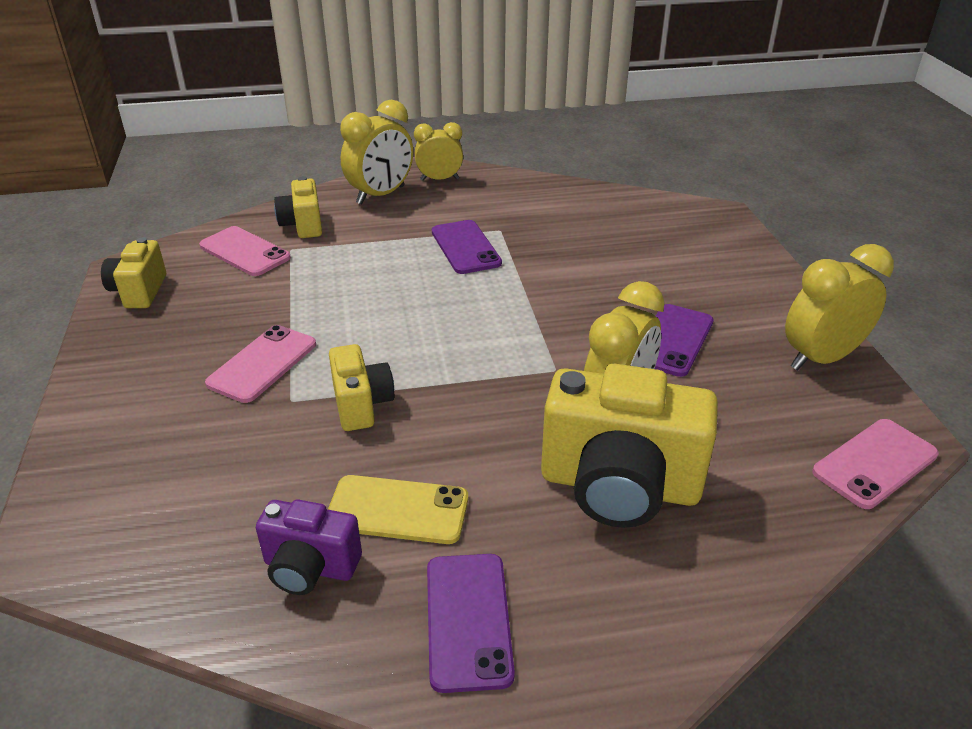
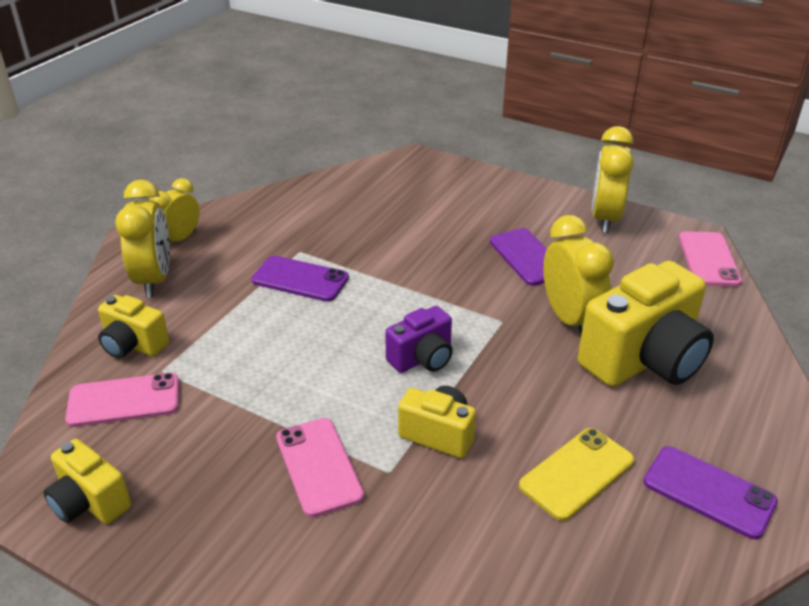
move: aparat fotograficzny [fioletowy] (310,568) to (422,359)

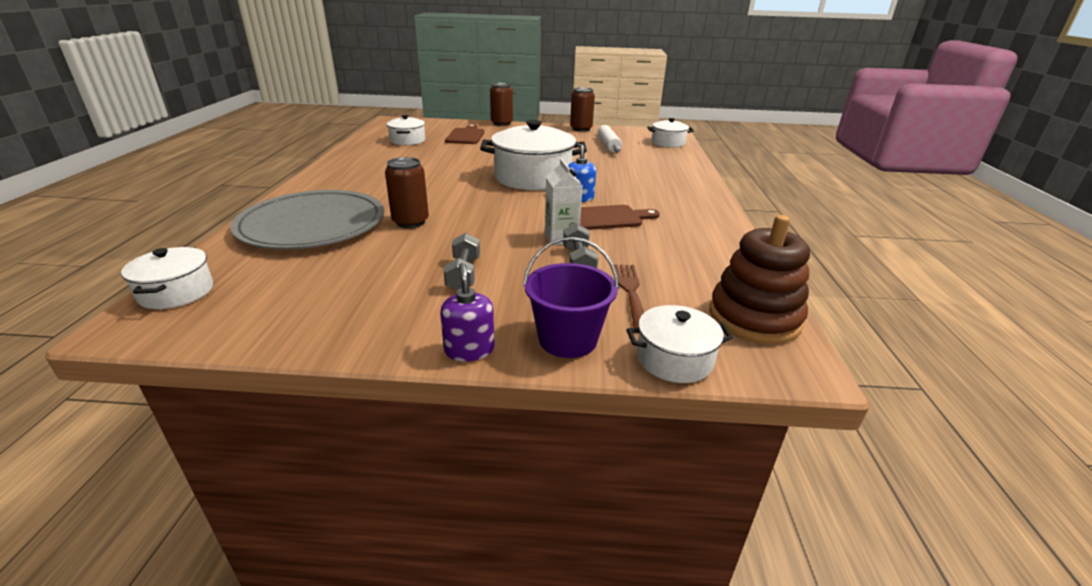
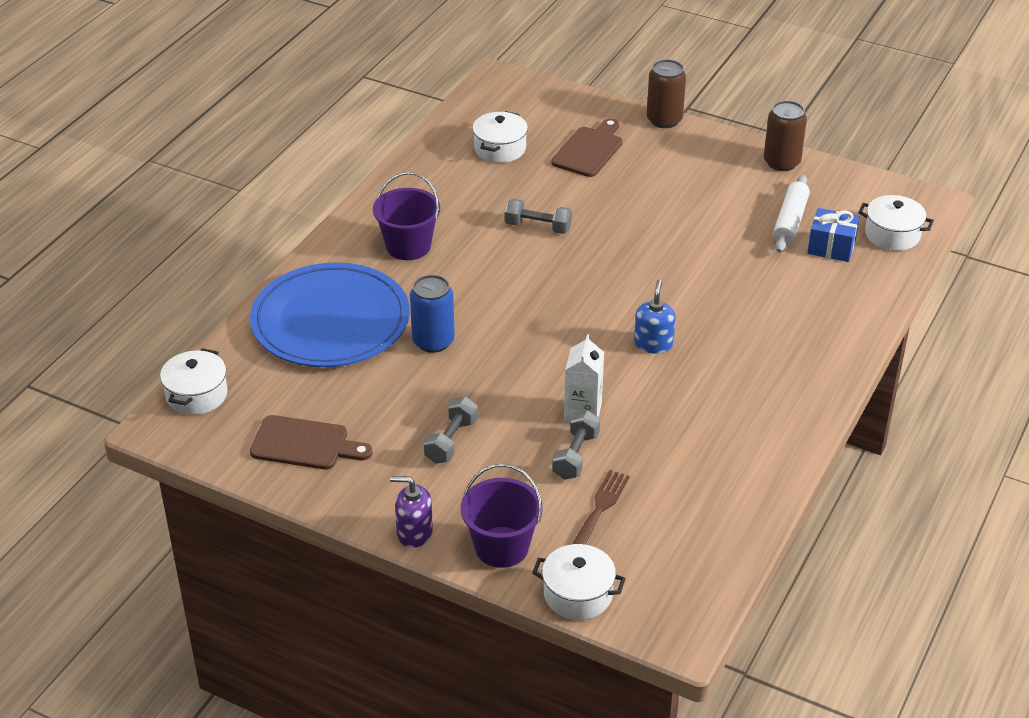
delete: garnek [biały] (533,178); zabawka nakładanka [brązowy] (754,318)
insert: wiadro [fioletowy] (408,246); hantel [szary] (538,227); prezent [niebieski] (831,247)
move: deska do krojenia [brązowy] (608,218) to (305,444)
recolor: puszka [brązowy] (410,222) to puszka [niebieski] (433,341); talerz [szary] (312,225) to talerz [niebieski] (330,321)
rotate: dozownik mydła [fioletowy] (469,350) = (414,533) 90 degrees counterclockwise

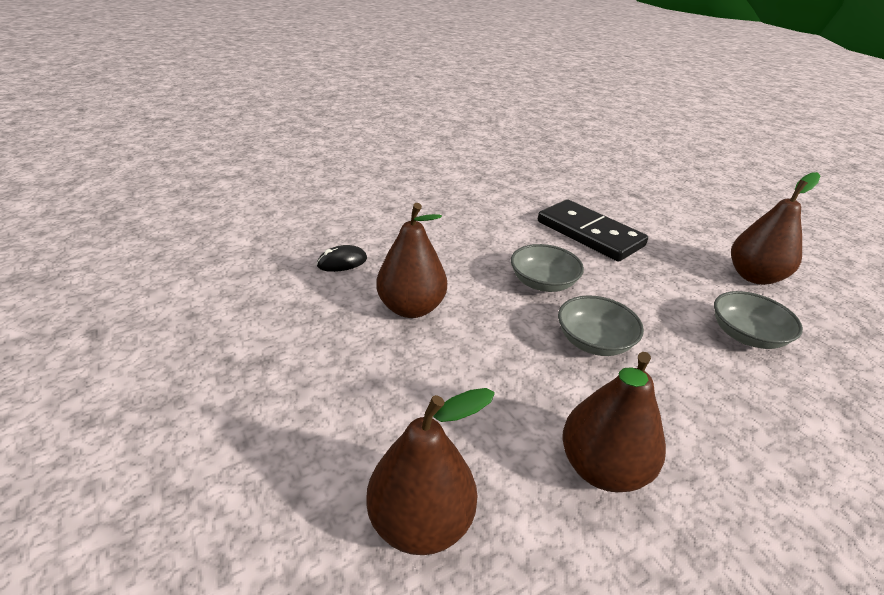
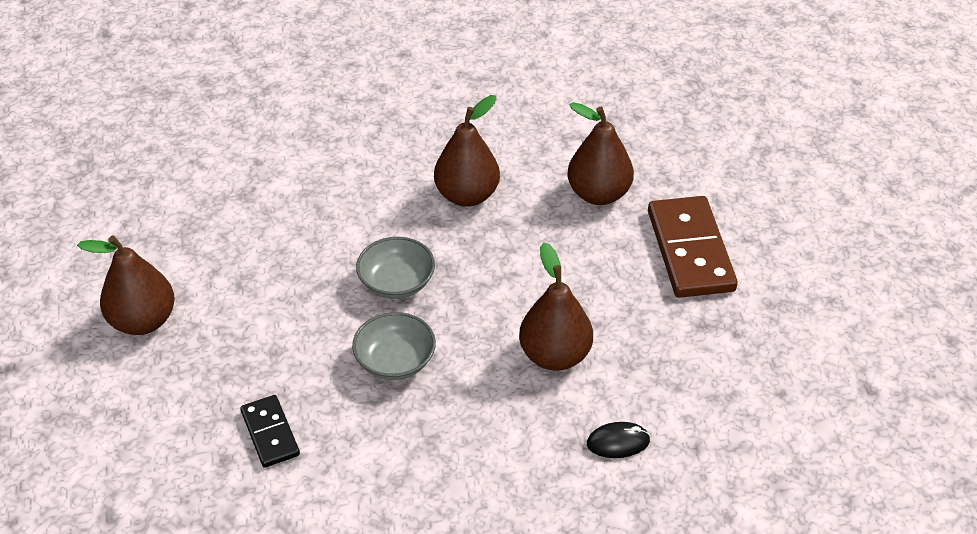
delete: miska [szary] (746,335)
insert: kostka domina [brązowy] (690,251)
resize: kostka domina [czarny] (589,234) = (270,433) x0.55

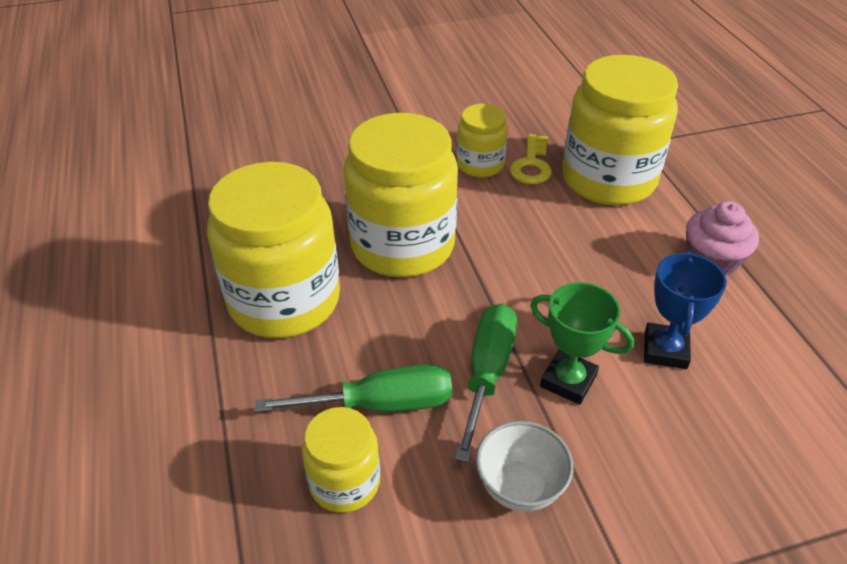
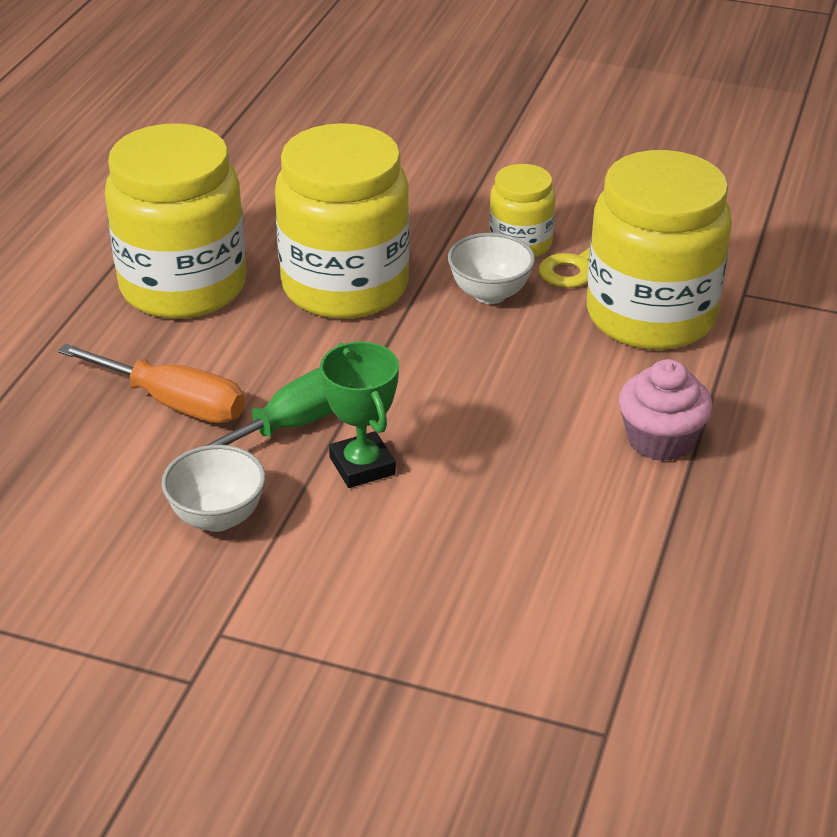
delete: puchar [niebieski] (665,350); słoik [żółty] (344,482)
insert: miska [biały] (490,294)
recolor: śrubokręt [zielony] (381,404) to śrubokręt [pomarańczowy] (173,403)

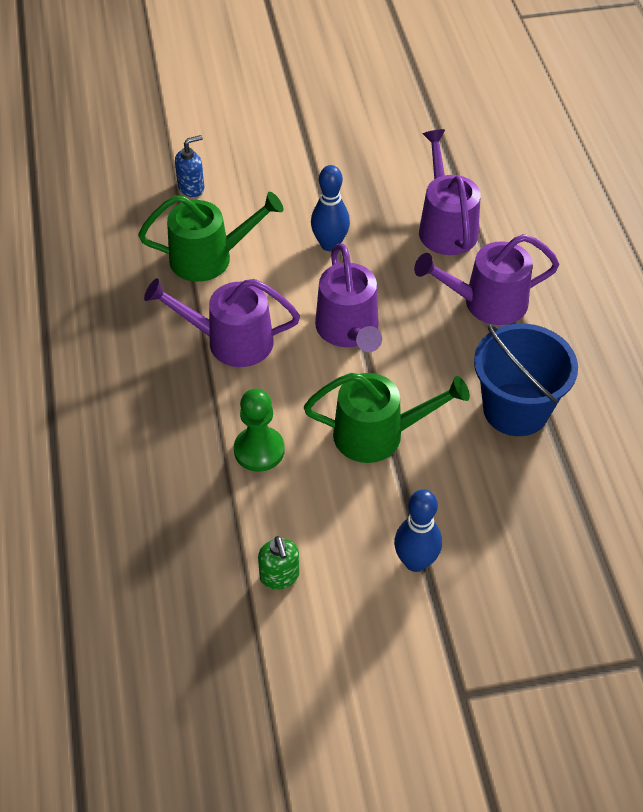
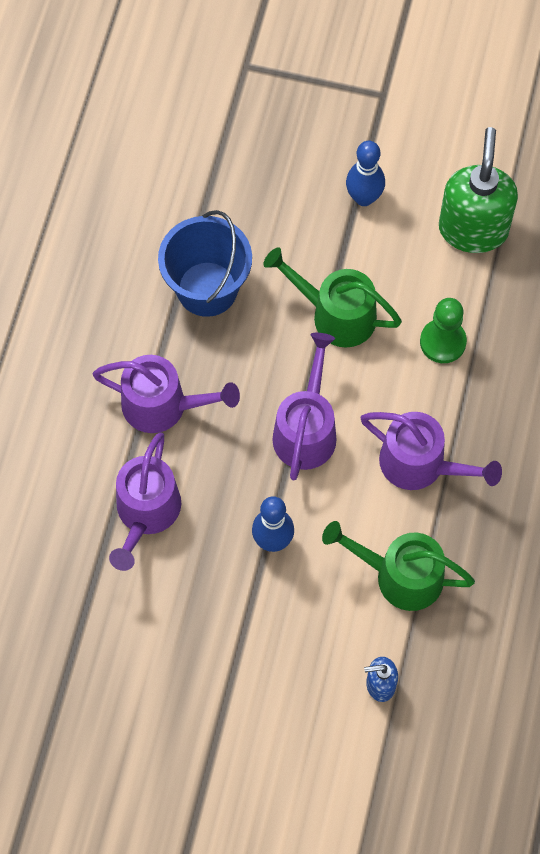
resize: dozownik mydła [zielony] (279,576) = (473,229) x2.11

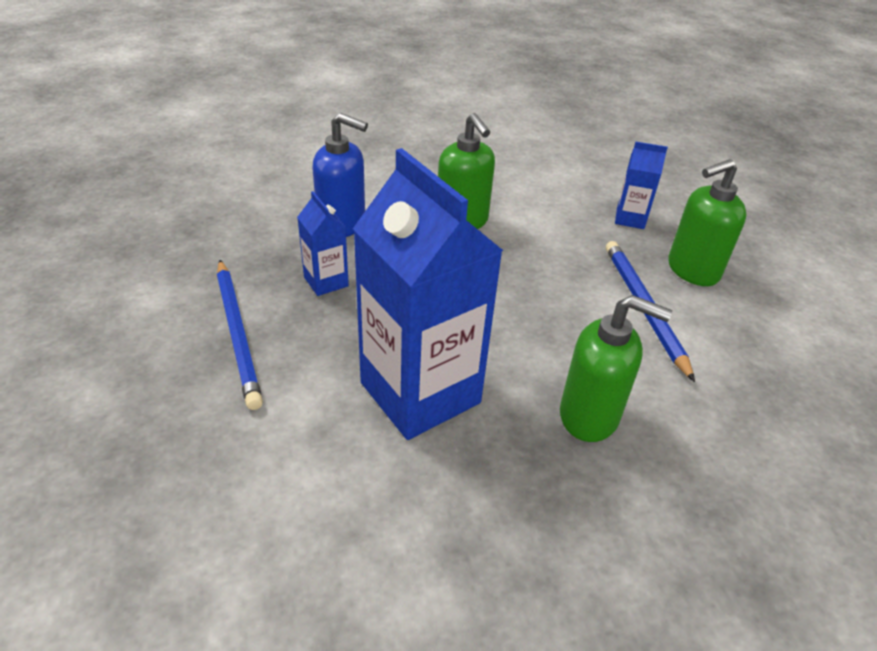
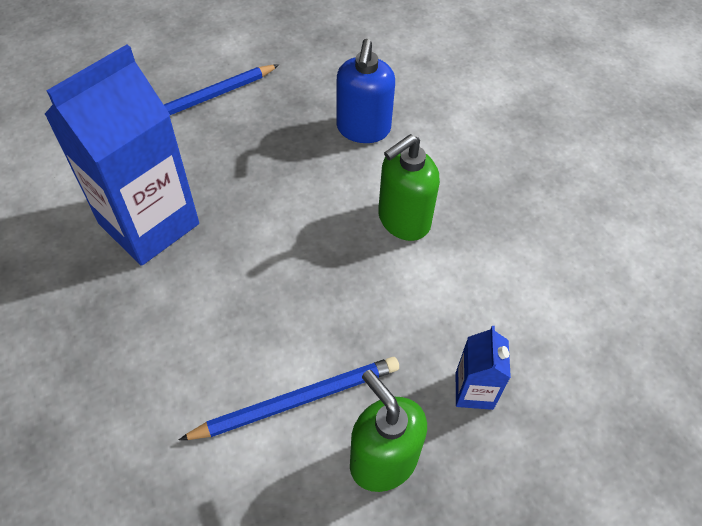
delete: karton mleka [niebieski] (326,282); dozownik mydła [zielony] (589,416)

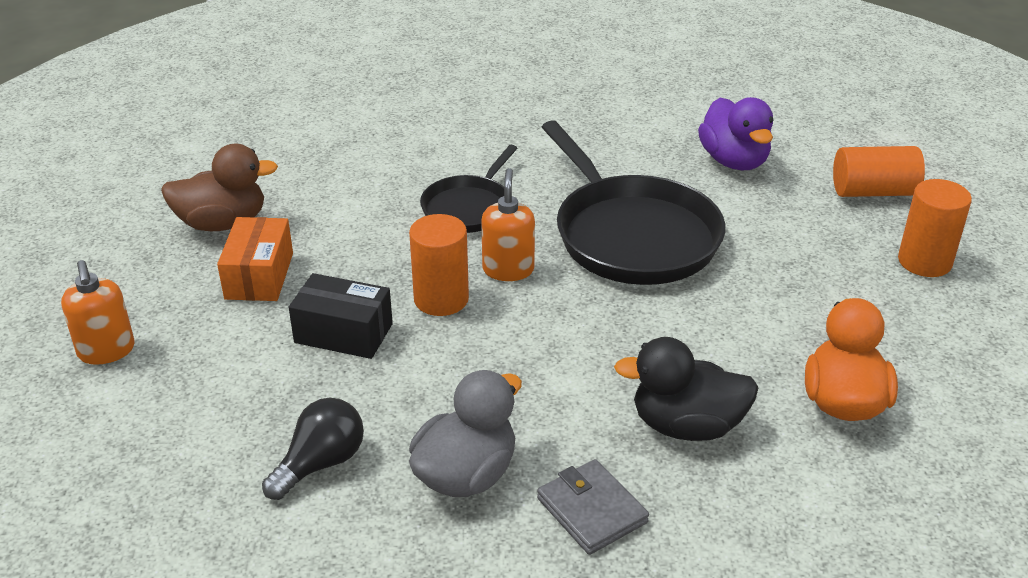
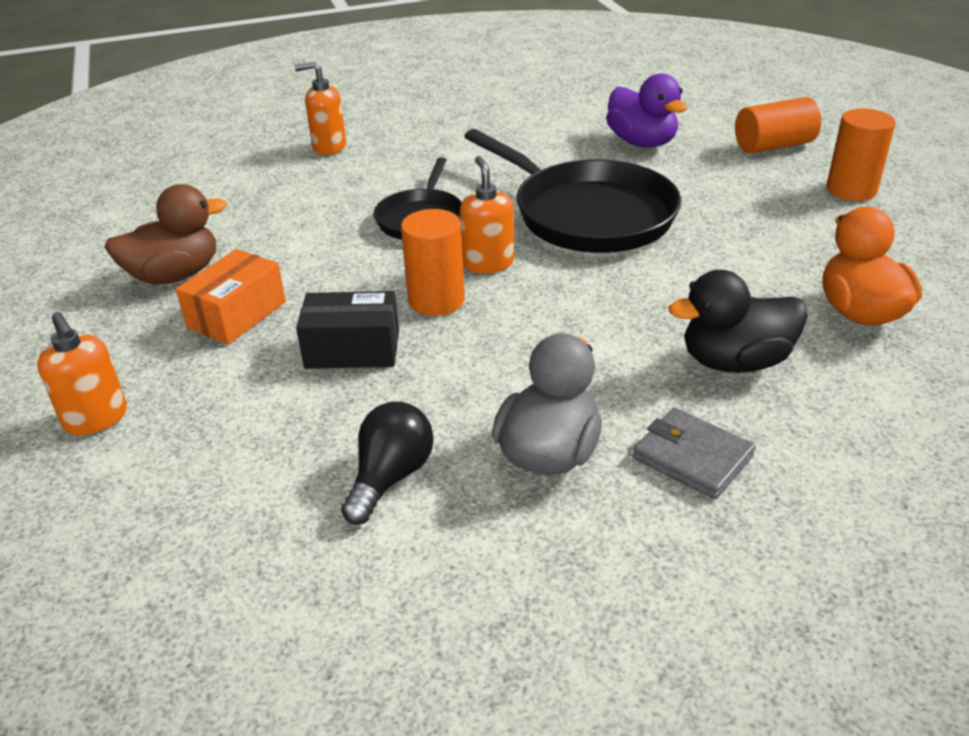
insert: dozownik mydła [pomarańczowy] (329,147)
rotate: pudełko [pomarańczowy] (259,276) = (237,315) 45 degrees clockwise

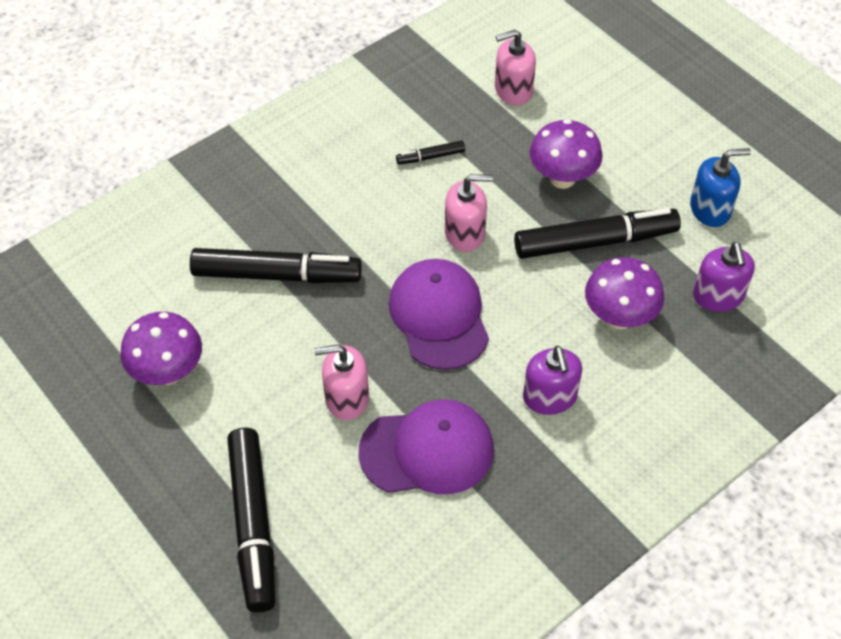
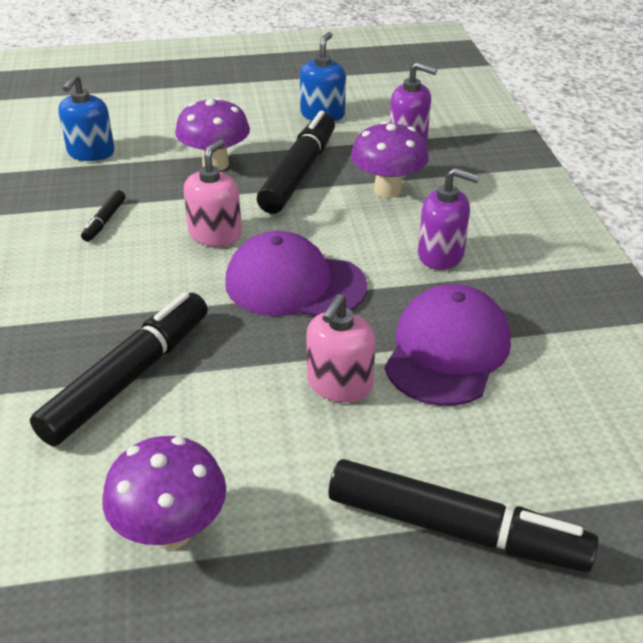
recolor: dozownik mydła [różowy] (513,90) to dozownik mydła [niebieski] (91,152)

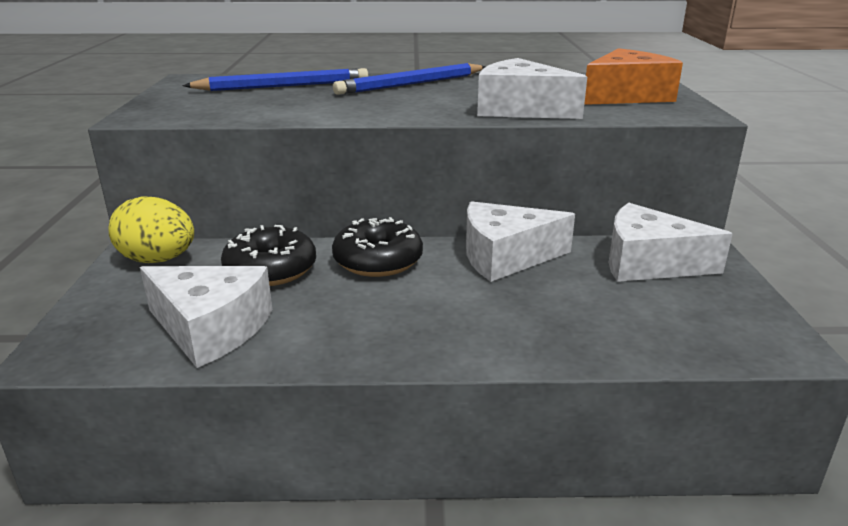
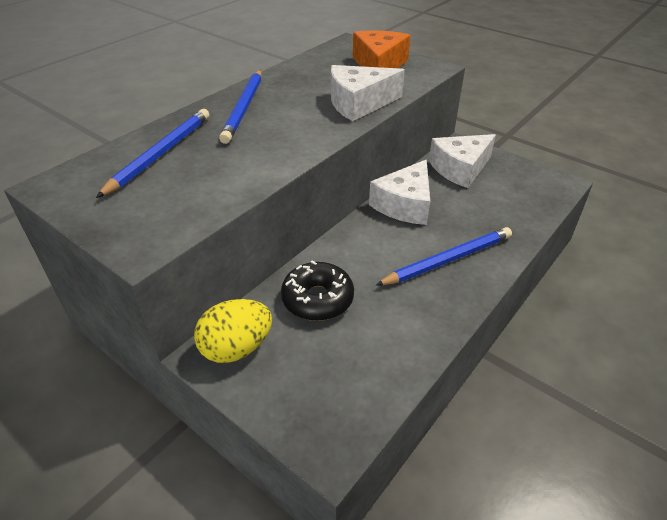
delete: donut [czarny] (378,261); ser [biały] (211,328)
insert: ołówek [niebieski] (448,260)

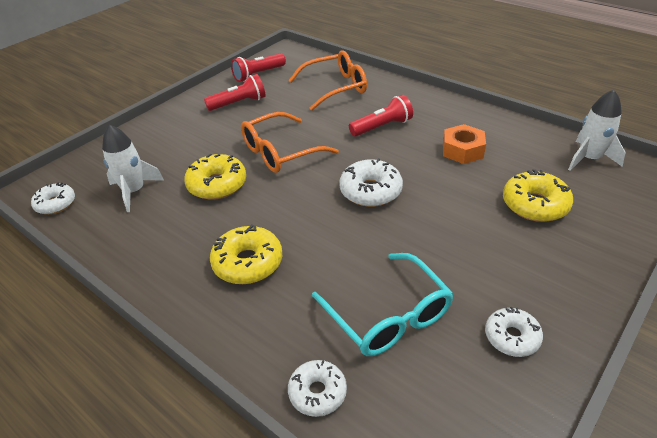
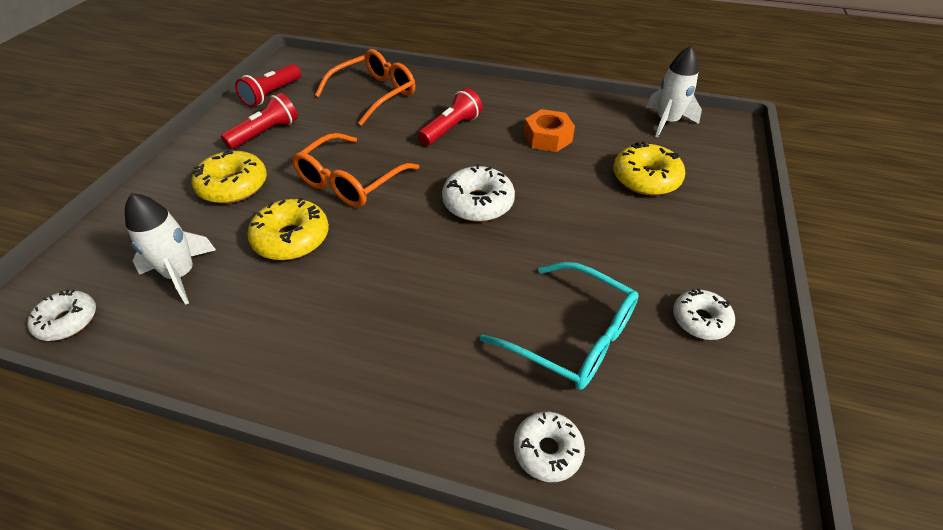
move: donut [żółty] (248,263) to (233,186)

